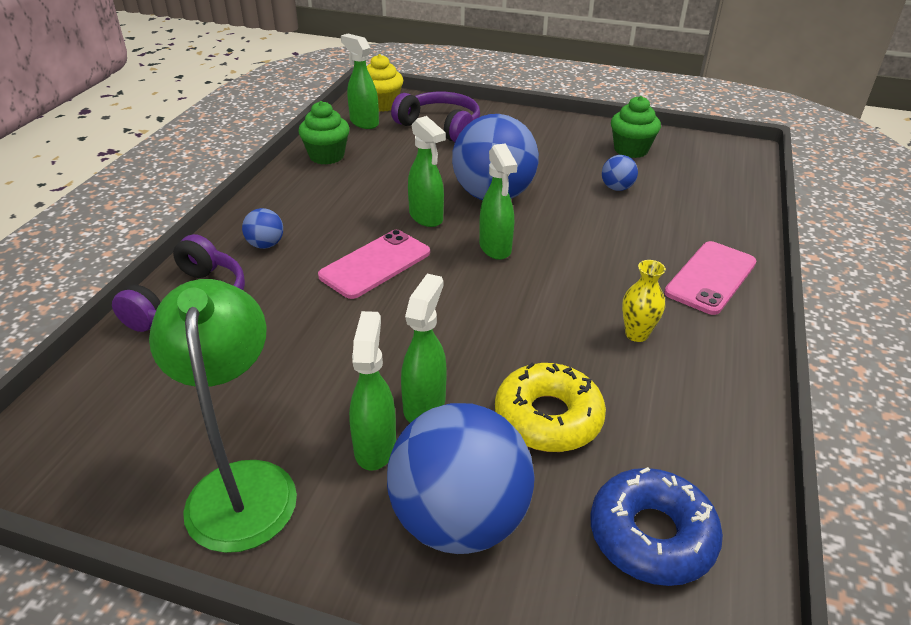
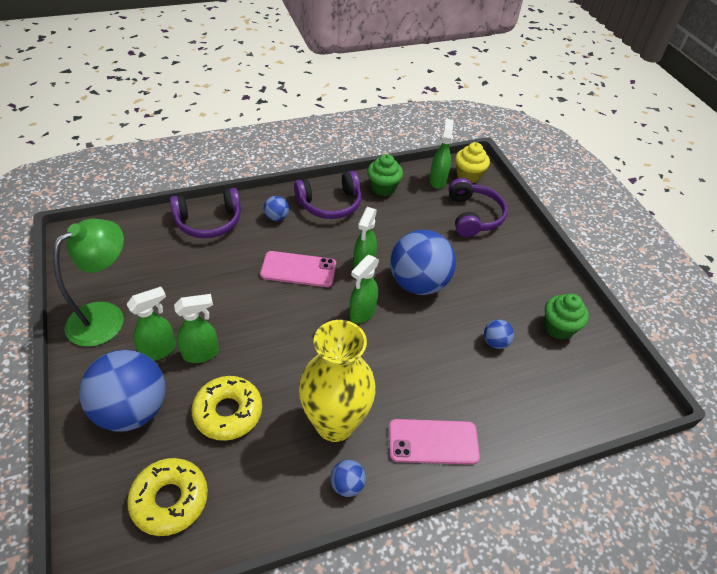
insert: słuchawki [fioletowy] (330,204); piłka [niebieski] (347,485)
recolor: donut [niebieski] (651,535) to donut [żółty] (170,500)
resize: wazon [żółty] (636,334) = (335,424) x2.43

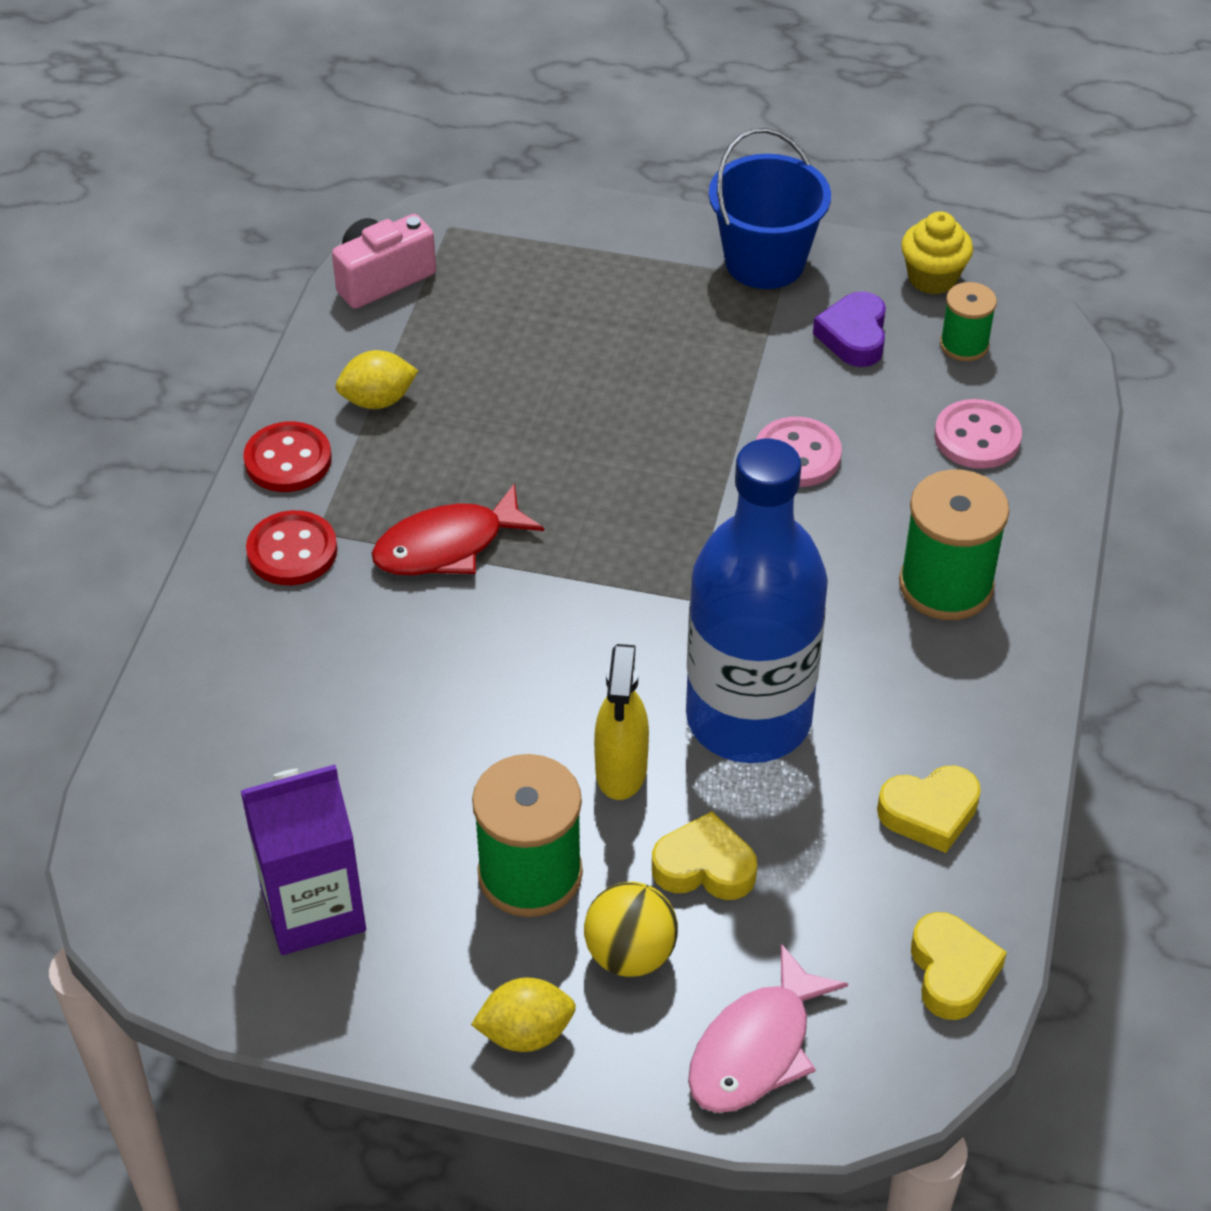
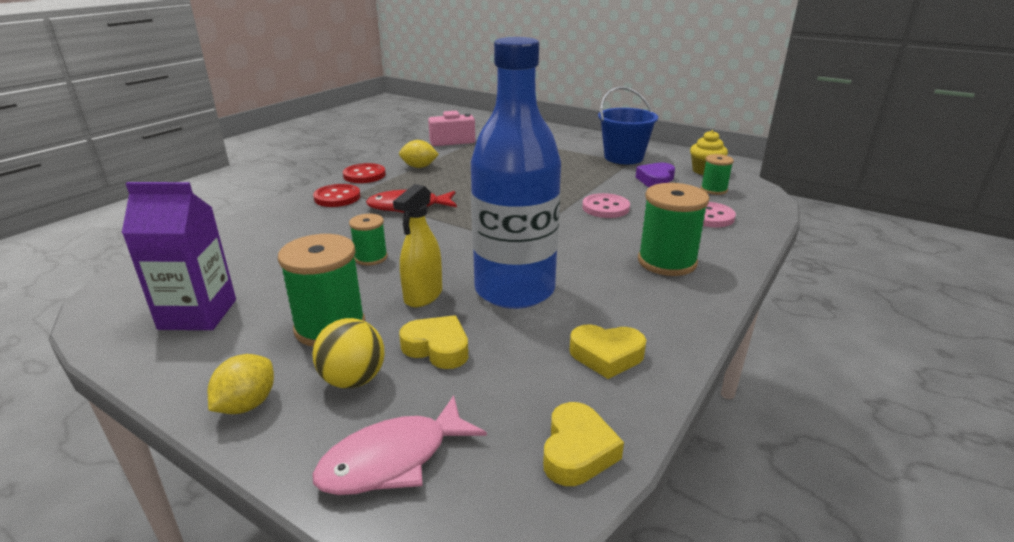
insert: szpulka [zielony] (371,258)
rotate: cytryna [żółty] (525,1033) = (247,404) 75 degrees counterclockwise

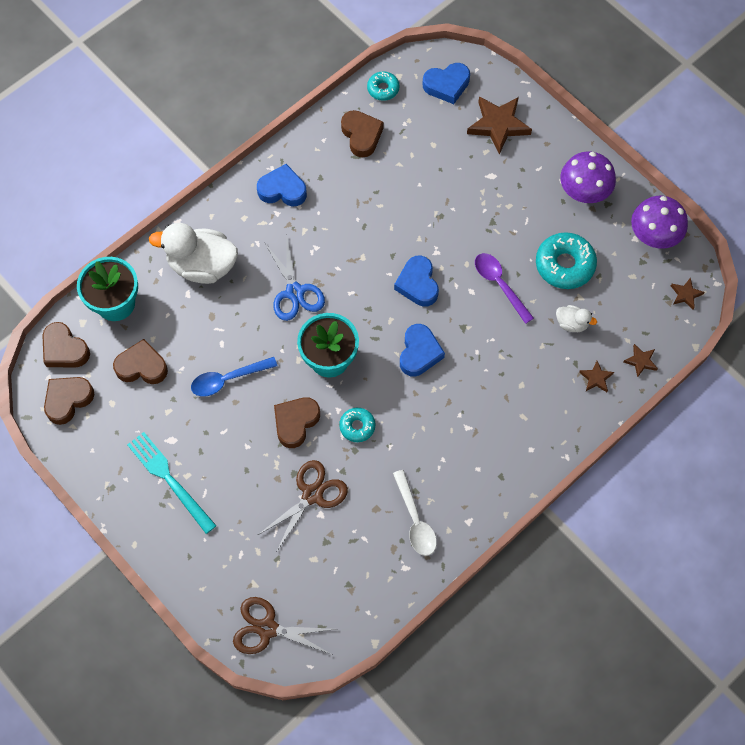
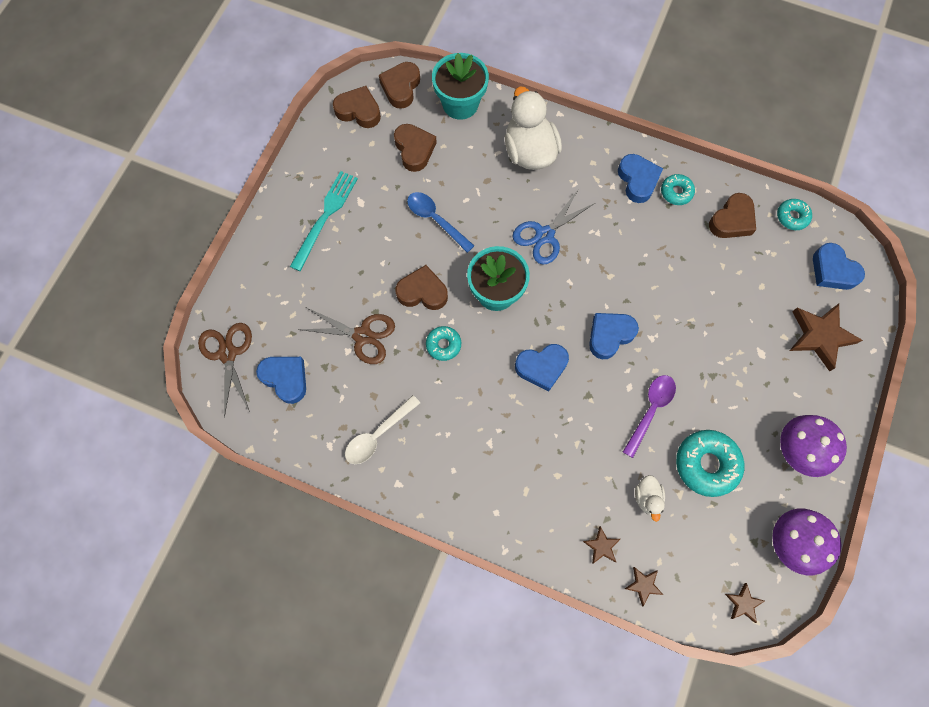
insert: donut [turkusowy] (676,192); serce [niebieski] (285,378)

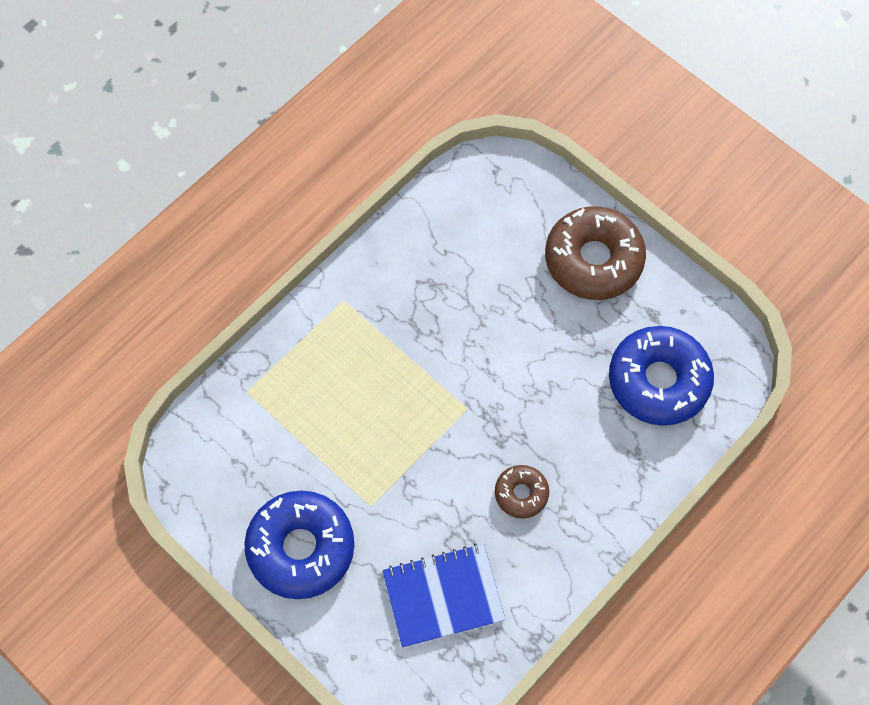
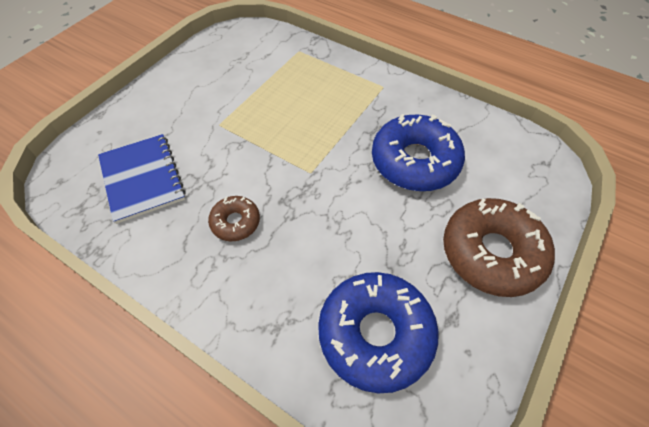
move: donut [niebieski] (301,548) to (415,161)

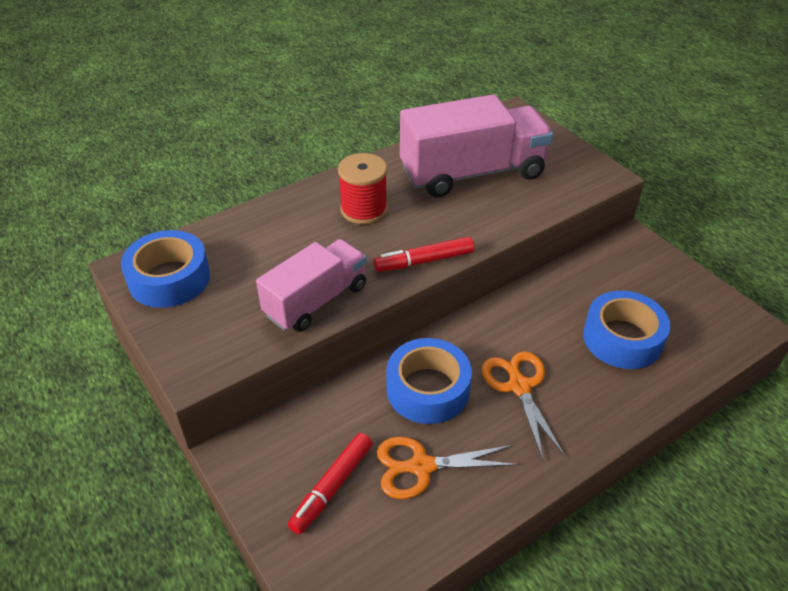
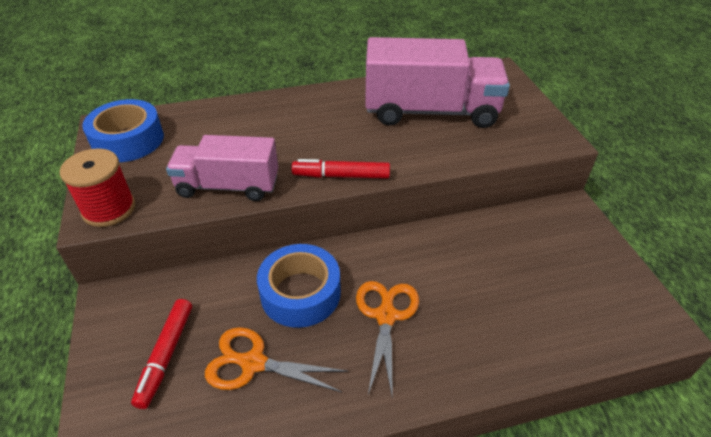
delete: taśma klejąca [niebieski] (622,338)
move: szpulka [czerwony] (364,209) to (109,209)
rotate: ciężarówka [różowy] (316,300) = (228,186) 150 degrees counterclockwise; flamaster [czerwony] (332,487) = (166,355) 45 degrees counterclockwise

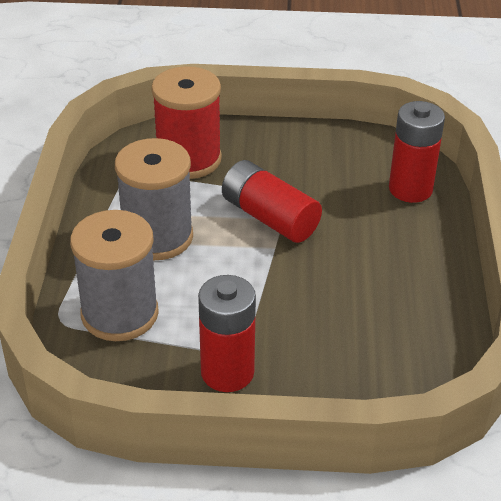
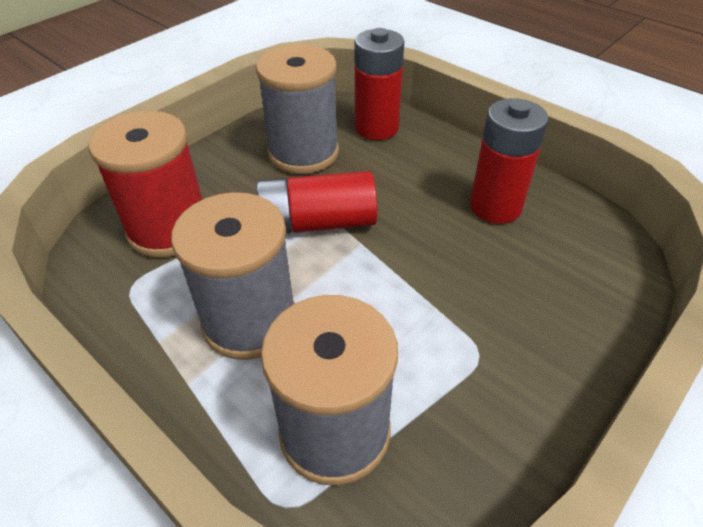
insert: szpulka [szary] (303,153)
move: bateria [czerwony] (227,372) to (495,207)

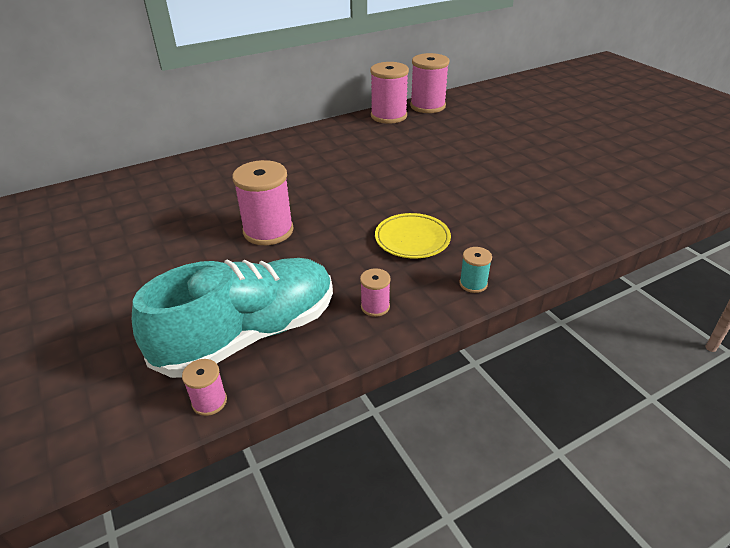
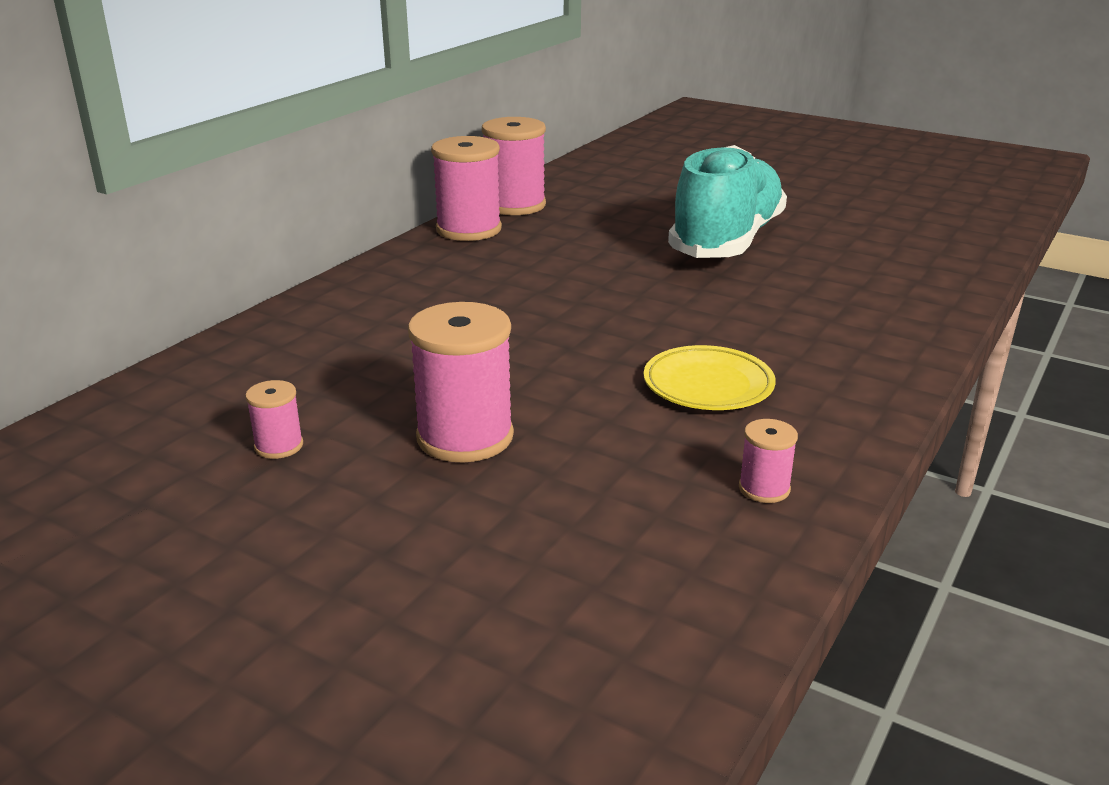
delete: szpulka [turkusowy] (473,284)
move: but [turkusowy] (249,334) to (727,241); szpulka [różowy] (209,401) to (279,446)

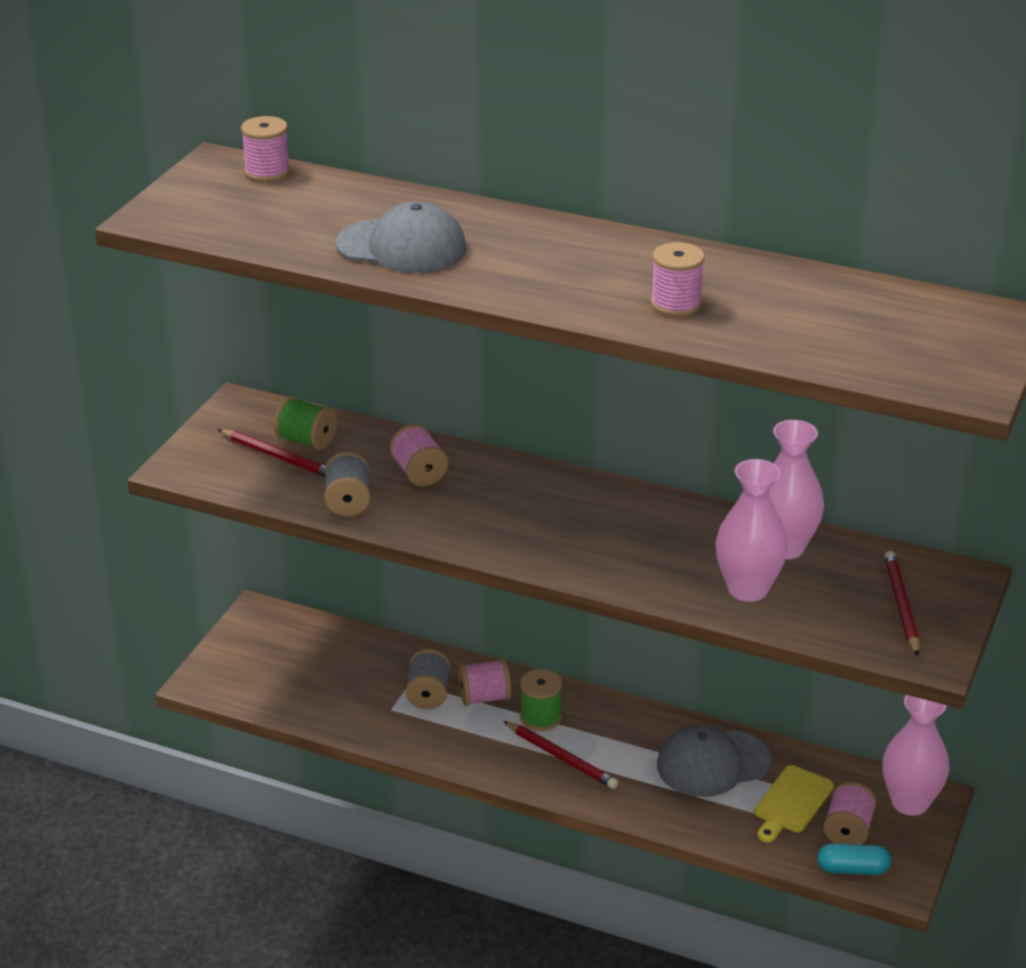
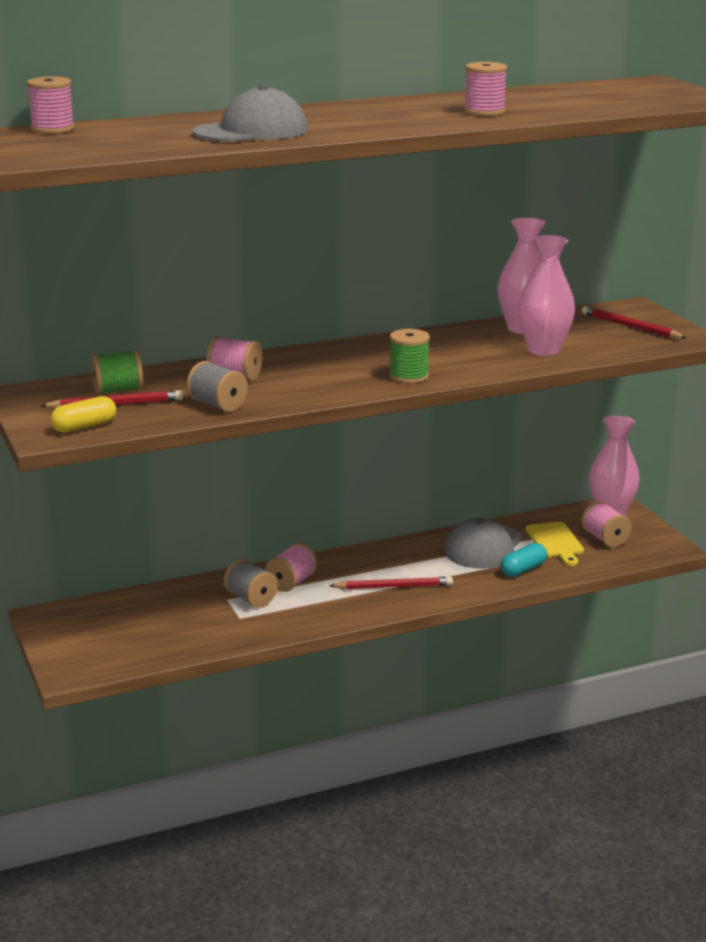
insert: kapsułka [żółty] (84,427)
move: szpulka [zielony] (540,717) to (409,376); kapsułka [turkusowy] (852,869) to (523,569)

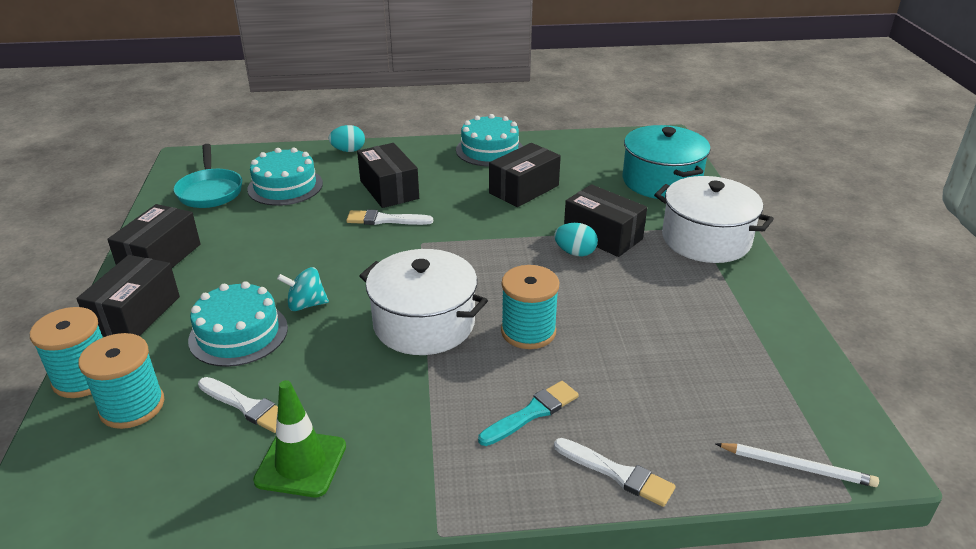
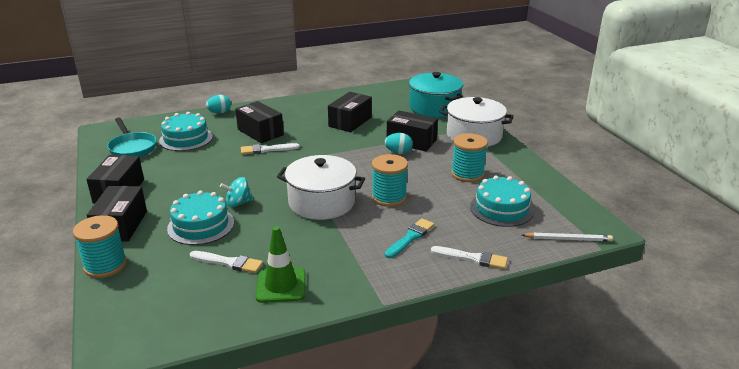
move: tort [turkusowy] (490,150) to (501,209); szpulka [turkusowy] (132,406) to (467,174)

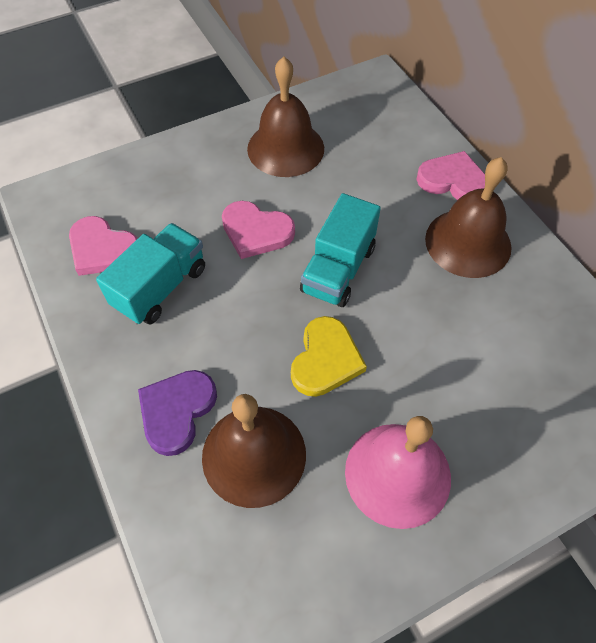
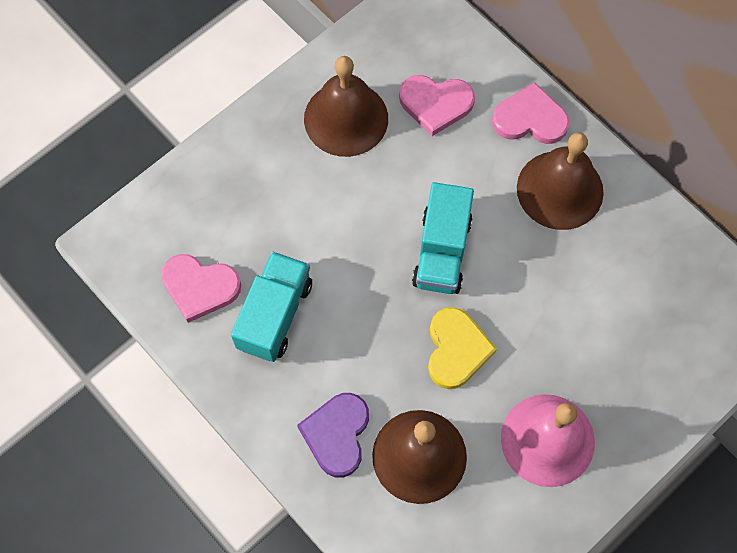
move: serce [różowy] (256,232) to (435,104)

